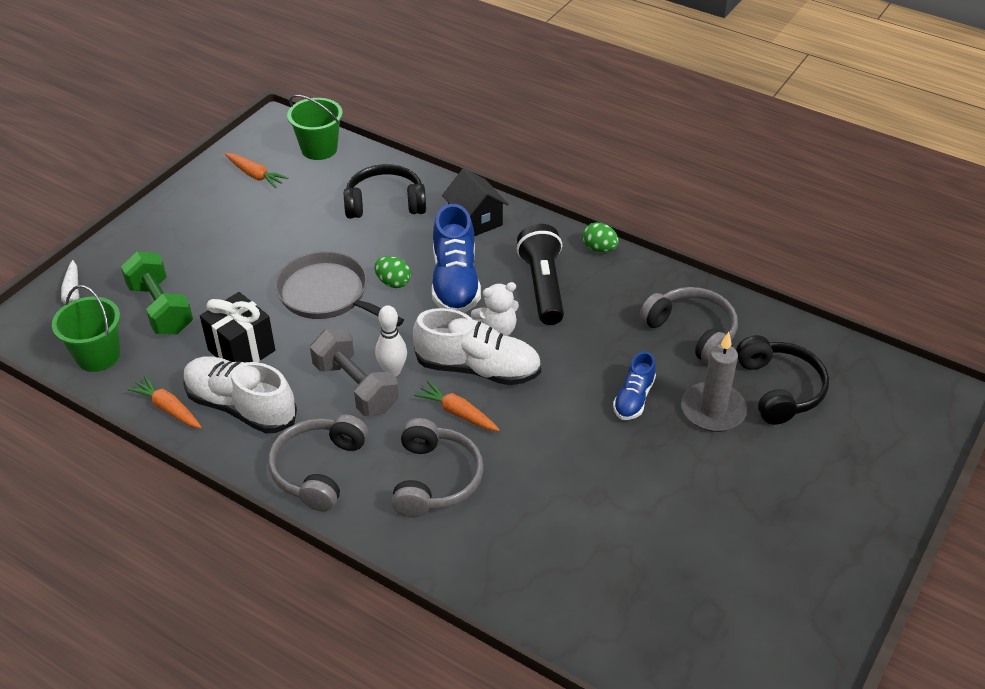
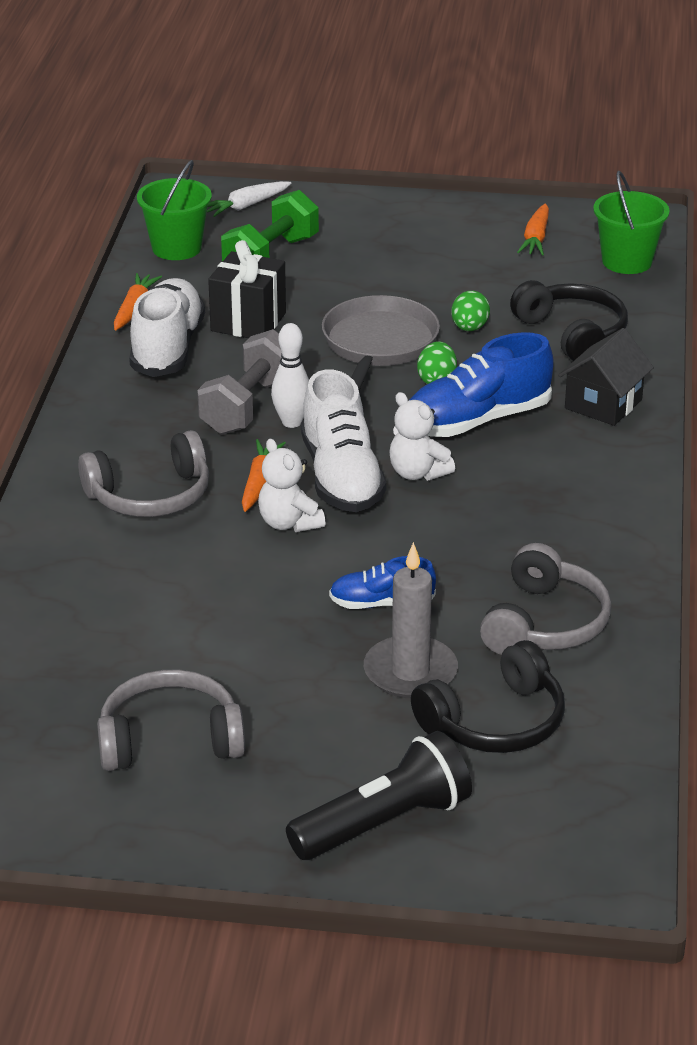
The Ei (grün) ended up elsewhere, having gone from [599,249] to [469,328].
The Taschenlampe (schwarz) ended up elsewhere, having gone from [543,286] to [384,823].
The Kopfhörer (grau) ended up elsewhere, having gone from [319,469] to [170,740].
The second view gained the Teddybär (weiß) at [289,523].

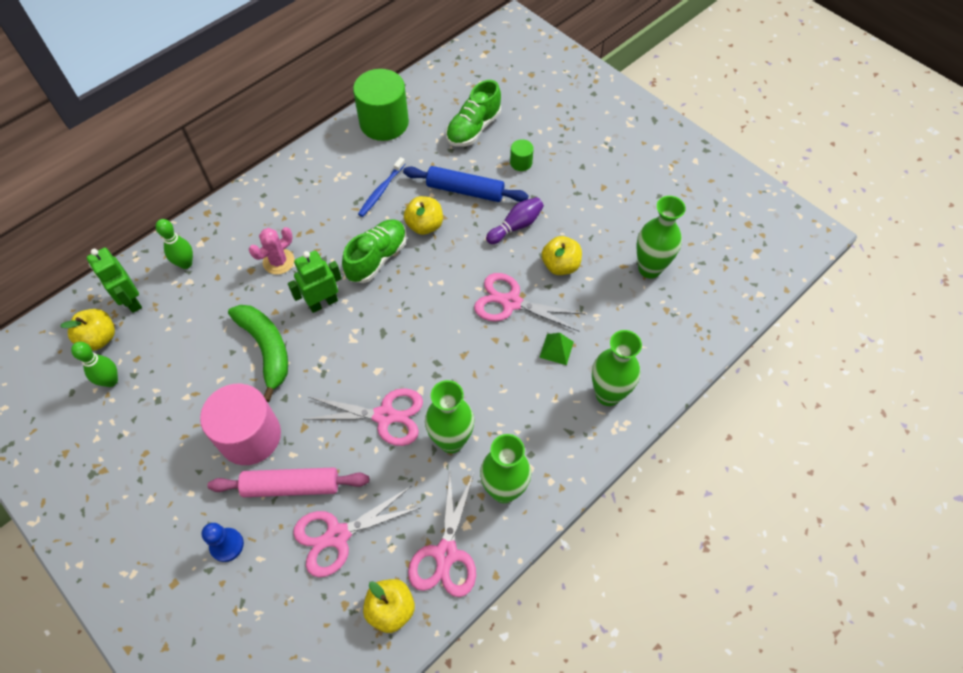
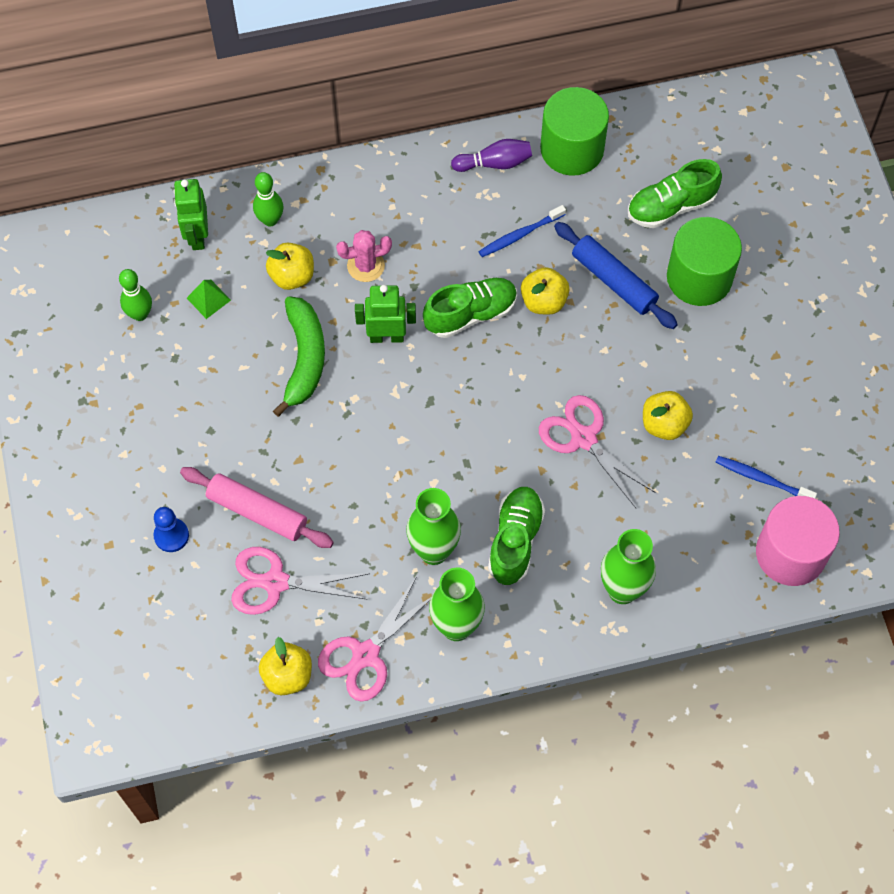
The size of the Vollzylinder (grün) at [521,162] changed by a factor of 2.27.
Where the Vase (grün) stood at [649,268], the Zahnbürste (blau) came to stand at [762,479].
The Bowlingkegel (lila) ended up elsewhere, having gone from [516,226] to [494,163].
The Apfel (gelb) ended up elsewhere, having gone from [99,338] to [292,276].
The Pyramide (grün) ended up elsewhere, having gone from [556,349] to [208,299].
The Vollzylinder (rosa) ended up elsewhere, having gone from [250,436] to [790,553].
The second view lost the Schere (rosa) at [385,416].
The second view gained the Schuh (grün) at [515,541].

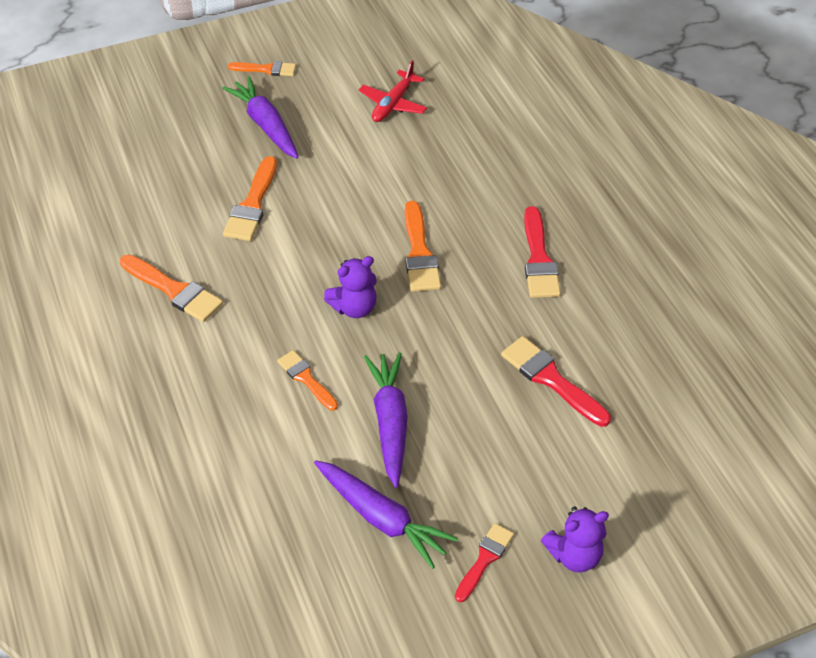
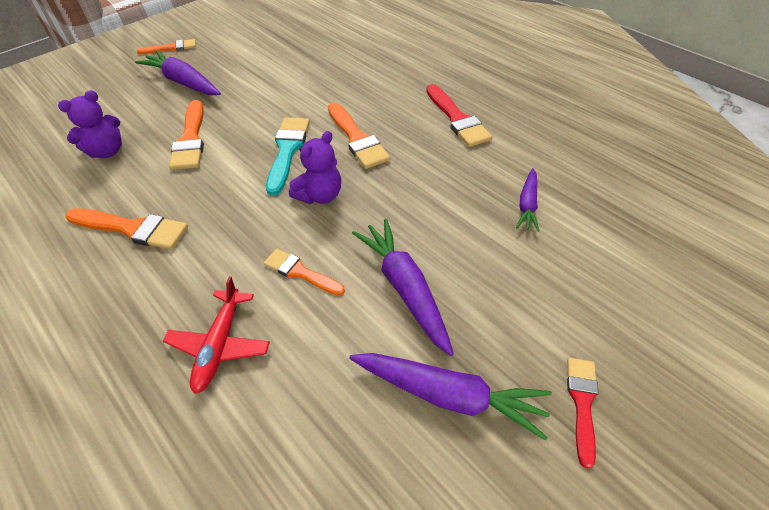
The Flugzeug (rot) ended up elsewhere, having gone from [393,104] to [220,345].
Where the Pinsel (rot) stood at [551,379], the Karotte (lila) came to stand at [527,205].
The Teddybär (lila) ended up elsewhere, having gone from [574,555] to [107,151].
The second view gained the Pinsel (türkis) at [287,151].

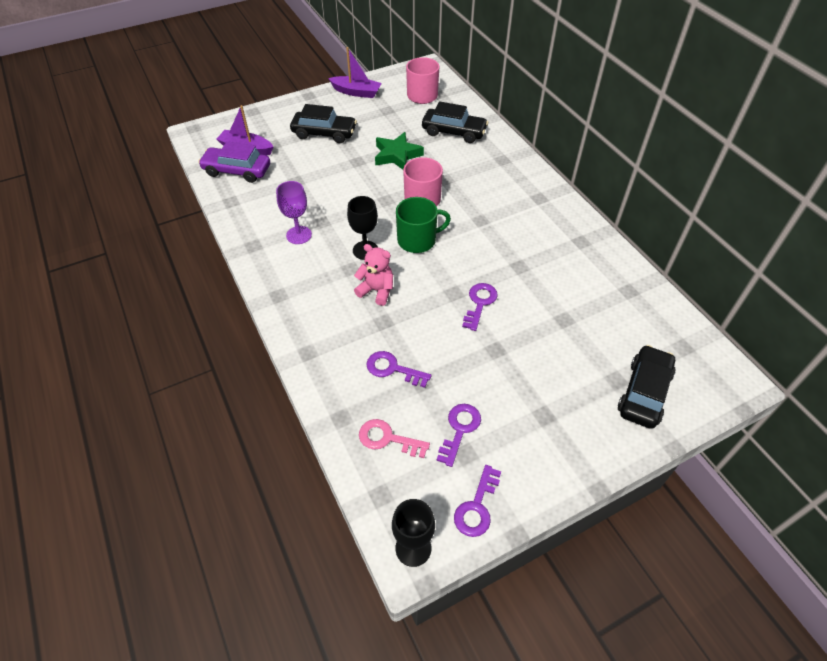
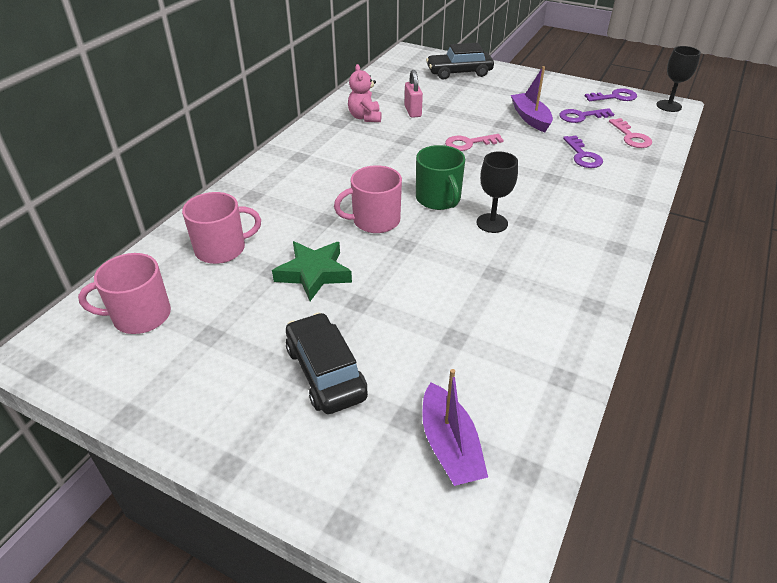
The Boot (lila) ended up elsewhere, having gone from [356,92] to [530,118].
Where the Auto (schwarz) stood at [454,132], the Tasse (rosa) came to stand at [222,249].
The second view lost the Auto (lila) at [237,171].
The second view lost the Kelch (lila) at [299,235].
The Tasse (grün) at [418,240] ended up facing another way, 150 degrees counterclockwise from before.
The Teddybär (rosa) ended up elsewhere, having gone from [376,290] to [365,117].
What was the Schlüssel (lila) at [479,303] turned into the Schlüssel (rosa) at [469,143].
The second view gained the Vorhängeschloss (rosa) at [412,111].

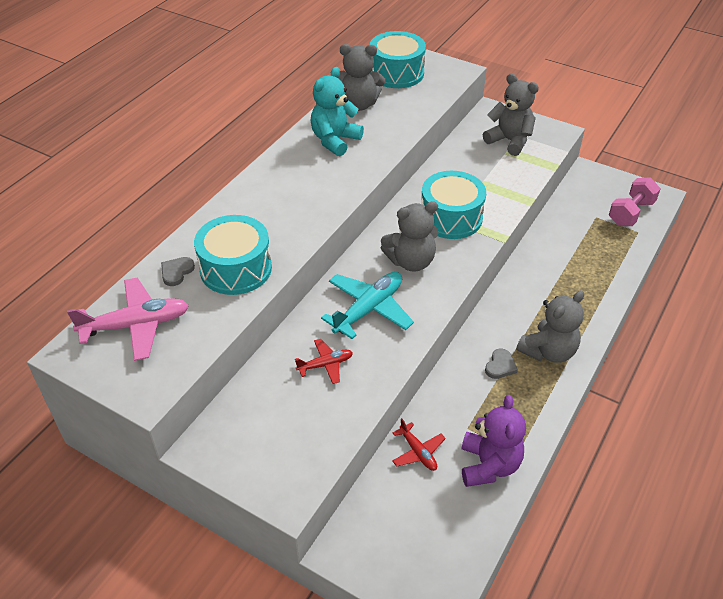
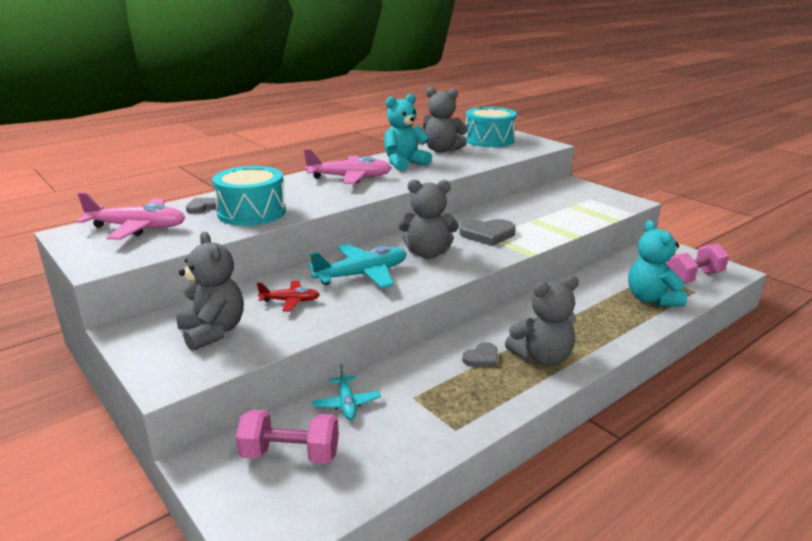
The Teddybär (grau) ended up elsewhere, having gone from [509,141] to [213,332].
Where the Trommel (türkis) stood at [451,218], the Herz (grau) came to stand at [487,234].
The second view lost the Teddybär (lila) at [489,465].
What was the Flugzeug (rot) at [418,452] turned into the Flugzeug (türkis) at [346,403].
The second view gained the Flugzeug (rosa) at [350,178].
The second view gained the Teddybär (türkis) at [651,299].
The second view gained the Hantel (rosa) at [290,454].

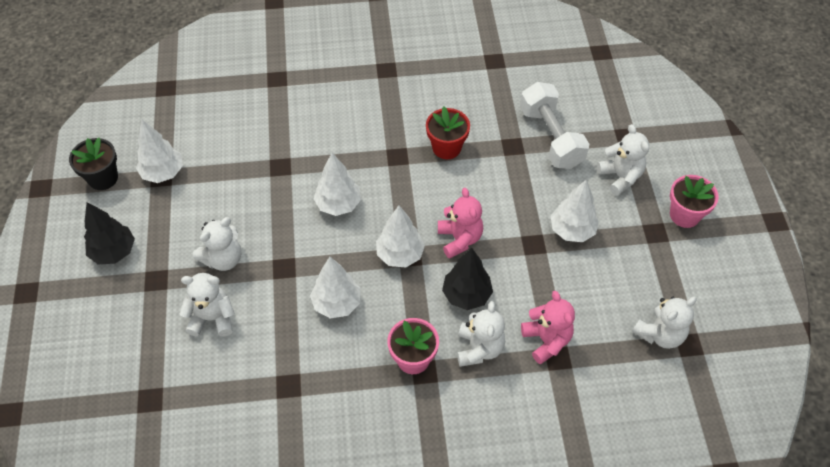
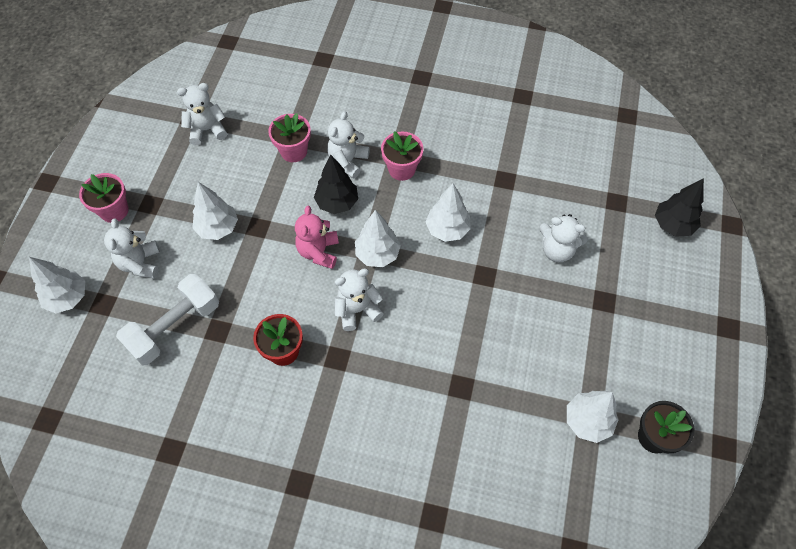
The Hantel (weiß) at [551,137] ended up facing another way, 45 degrees clockwise from before.
The Baum (weiß) ended up elsewhere, having gone from [338,204] to [68,298].
The Baum (schwarz) ended up elsewhere, having gone from [114,252] to [672,225].
The Teddybär (weiß) ended up elsewhere, having gone from [223,259] to [357,310].
Where the Teddybär (rosa) stood at [546,340], the Blumentopf (rosa) came to stand at [293,151].

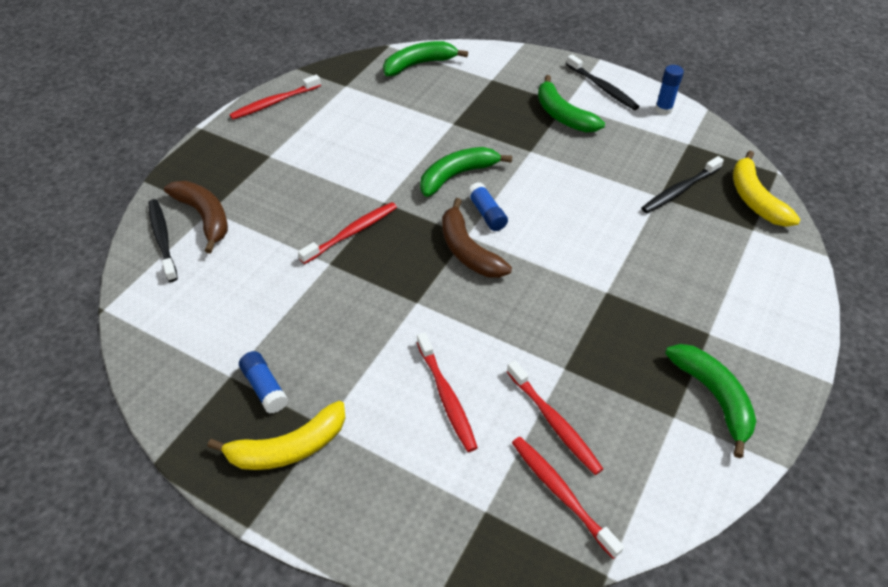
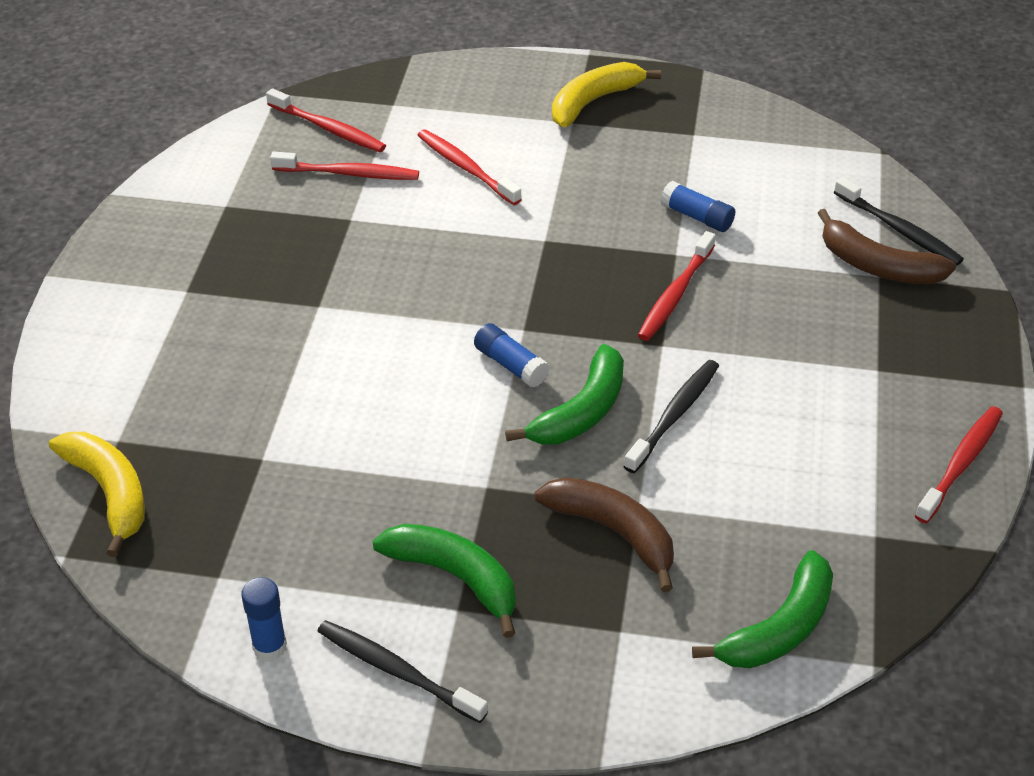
The Zahnbürste (schwarz) ended up elsewhere, having gone from [679,190] to [674,415].
The Banane (braun) ended up elsewhere, having gone from [468,250] to [613,533].
The second view lost the Banane (grün) at [713,397].
The Klebestift (blau) ended up elsewhere, having gone from [265,387] to [697,217].
The Zahnbürste (rot) at [554,422] ended up facing another way, 150 degrees clockwise from before.

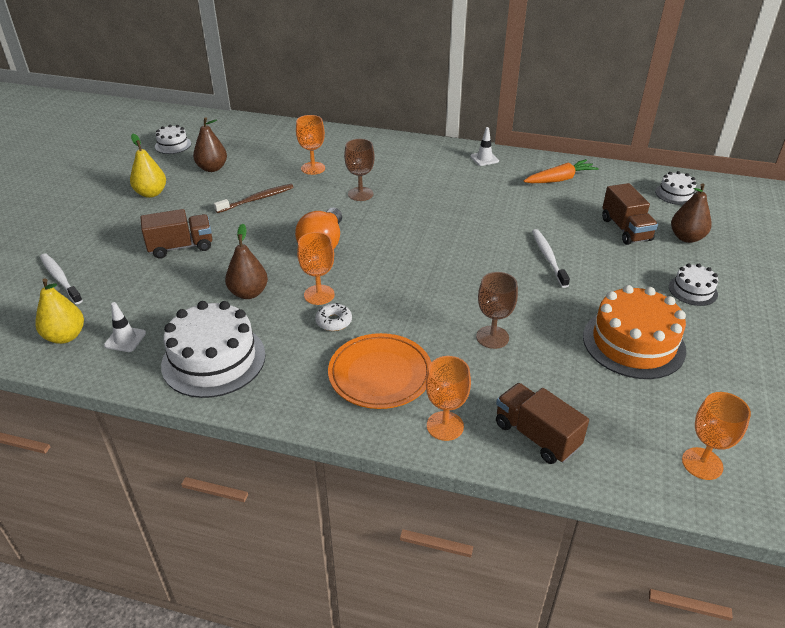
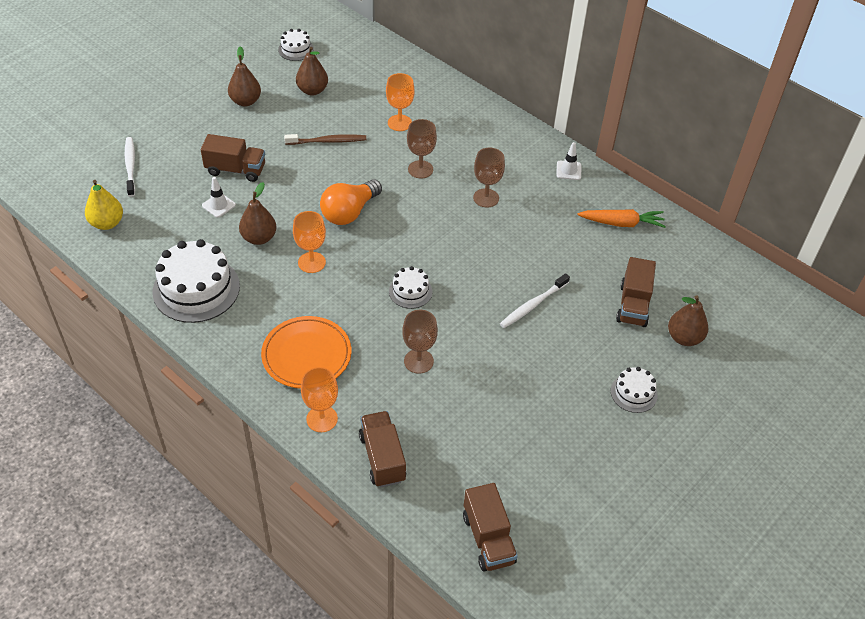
What was the Birne (gelb) at [151,193] turned into the Birne (braun) at [245,101].
The Kuchen (weiß) ended up elsewhere, having gone from [675,194] to [410,291].
The Zahnbürste (weiß) at [548,257] ended up facing another way, 150 degrees counterclockwise from before.
The second view lost the Kuchen (orange) at [633,343].
The Leitkegel (weiß) ended up elsewhere, having gone from [125,339] to [218,205].
The second view lost the Donut (weiß) at [334,321].
Where the Kelch (orange) stood at [702,463], the Lastwagen (braun) came to stand at [488,538].
The second view gained the Kelch (braun) at [486,198].

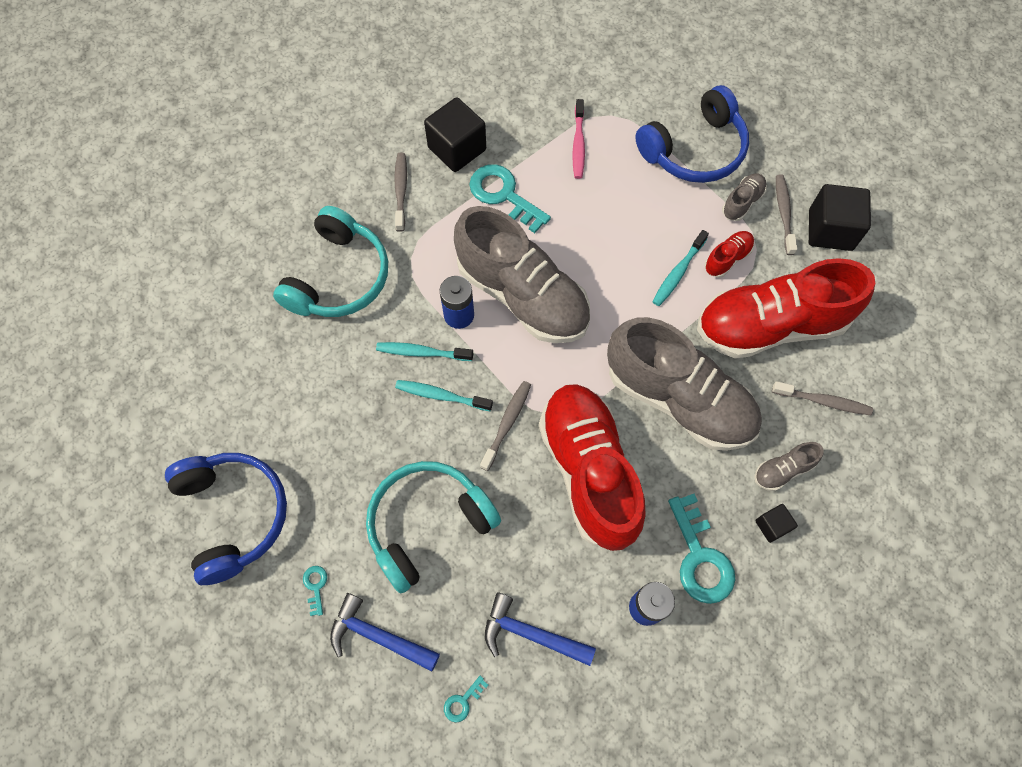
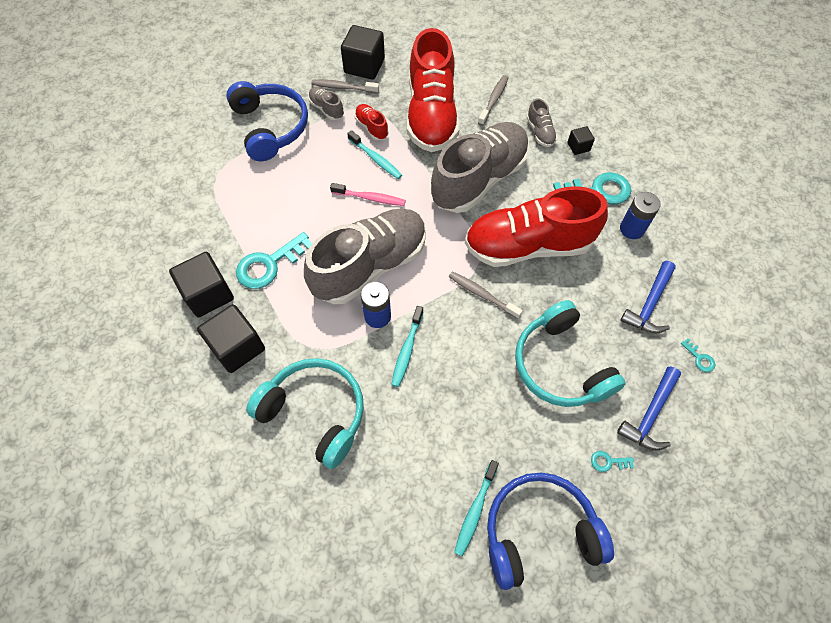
The Zahnbürste (rosa) ended up elsewhere, having gone from [578,144] to [370,198].
Where the Zahnbürste (grau) stood at [401,190], the Kubus (schwarz) came to stand at [237,347].
The Zahnbürste (türkis) ended up elsewhere, having gone from [441,395] to [475,510].

